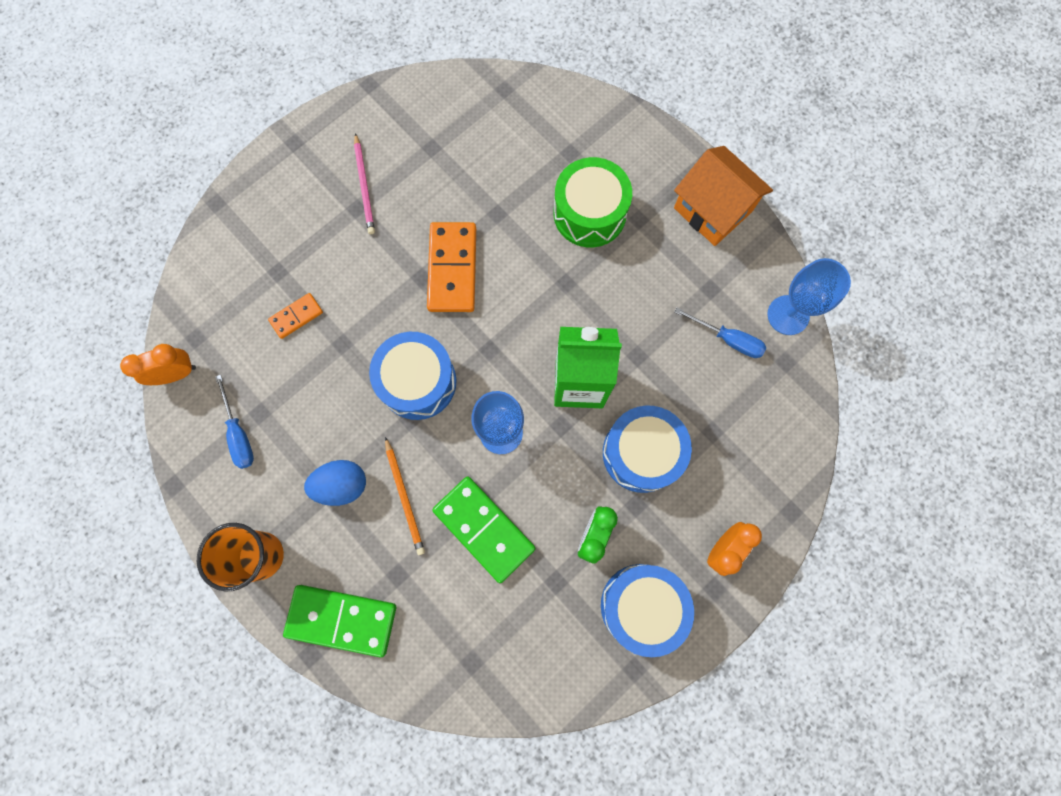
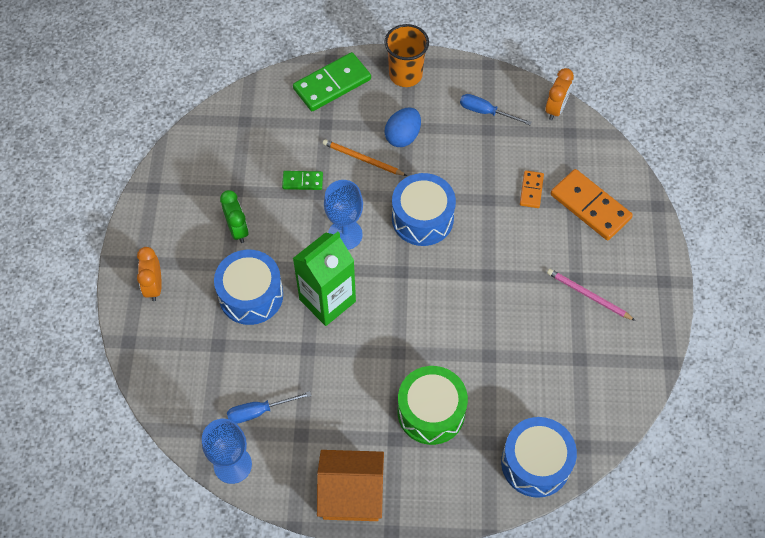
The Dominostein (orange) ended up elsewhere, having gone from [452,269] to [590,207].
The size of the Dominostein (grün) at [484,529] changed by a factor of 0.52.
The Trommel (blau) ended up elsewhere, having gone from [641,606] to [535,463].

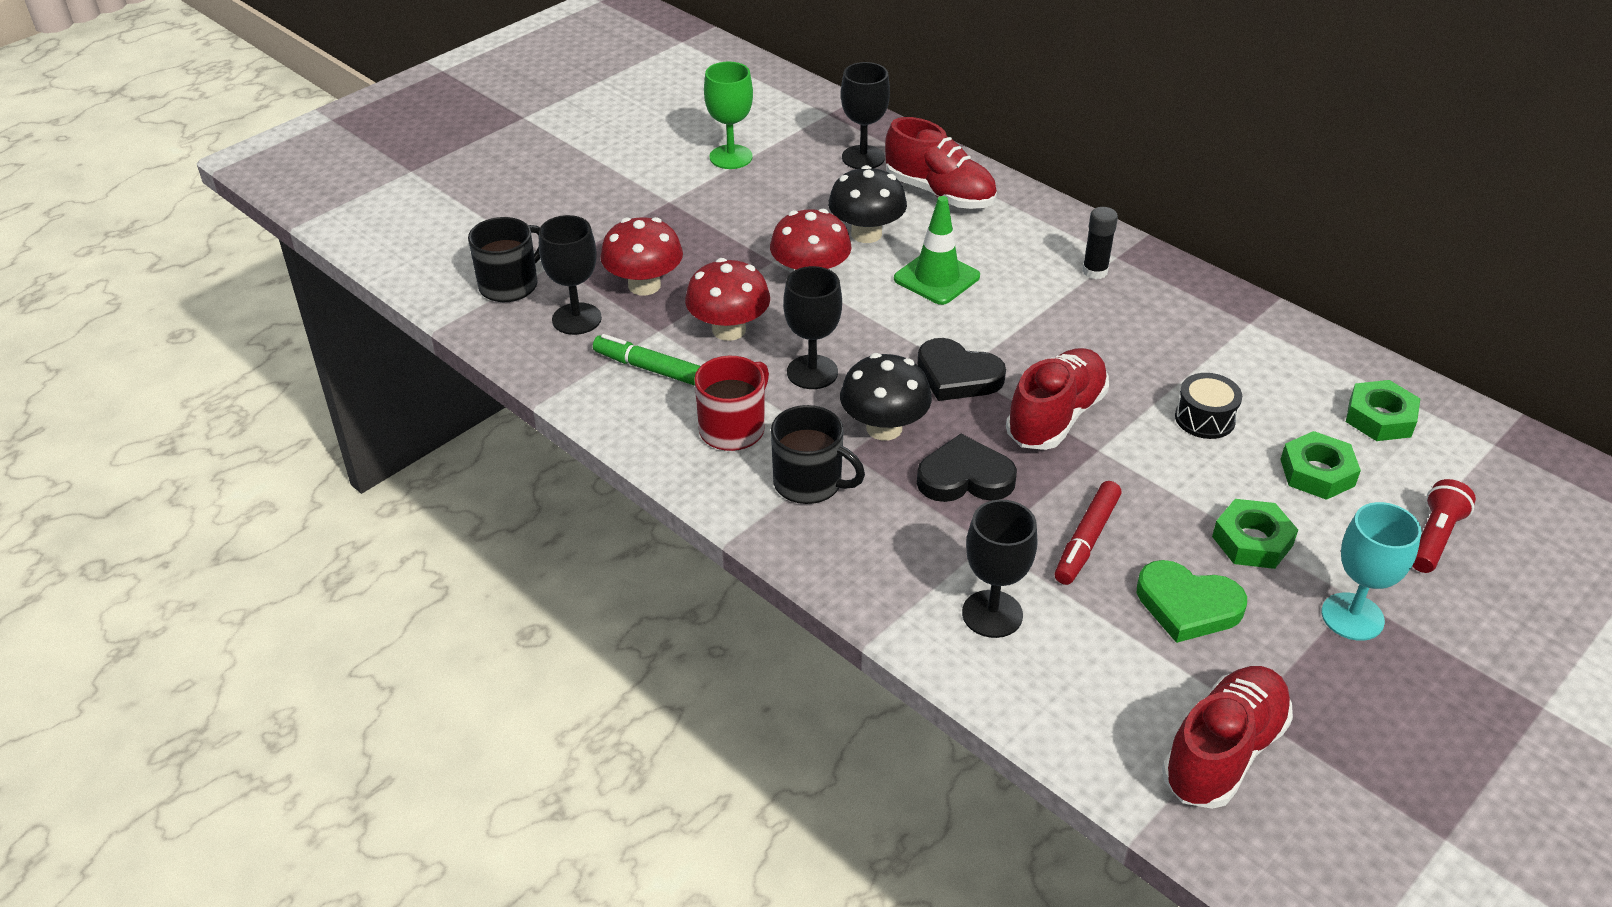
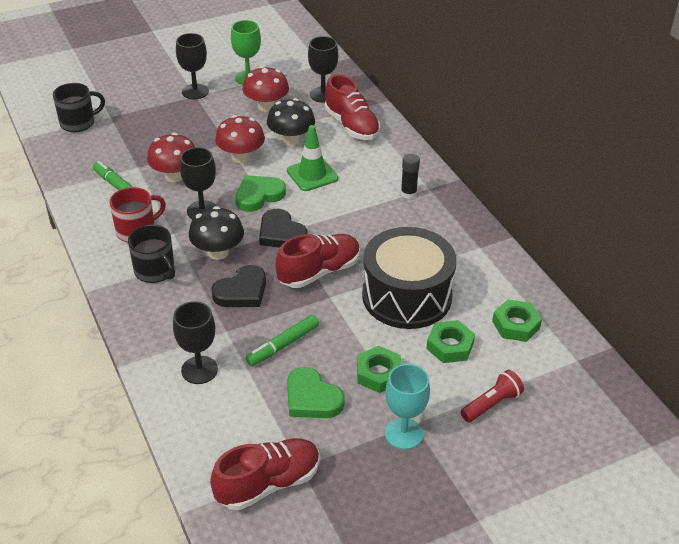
The Kelch (schwarz) ended up elsewhere, having gone from [576,319] to [195,91].
The Pilz (rot) ended up elsewhere, having gone from [644,285] to [266,106].
The size of the Trommel (schwarz) at [1205,418] changed by a factor of 2.38.
The Herz (schwarz) at [965,477] ended up facing another way, 120 degrees clockwise from before.
What was the Filzstift (rot) at [1086,540] turned into the Filzstift (grün) at [283,345].
The second view gained the Herz (grün) at [258,195].

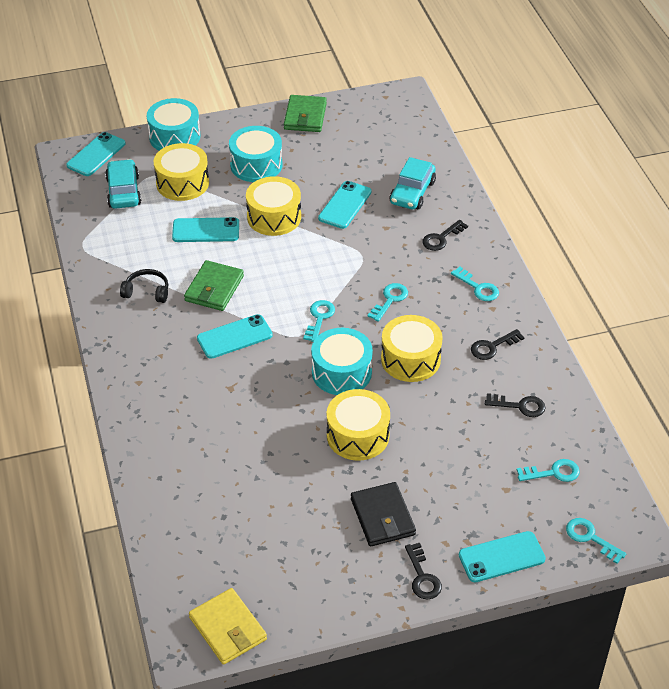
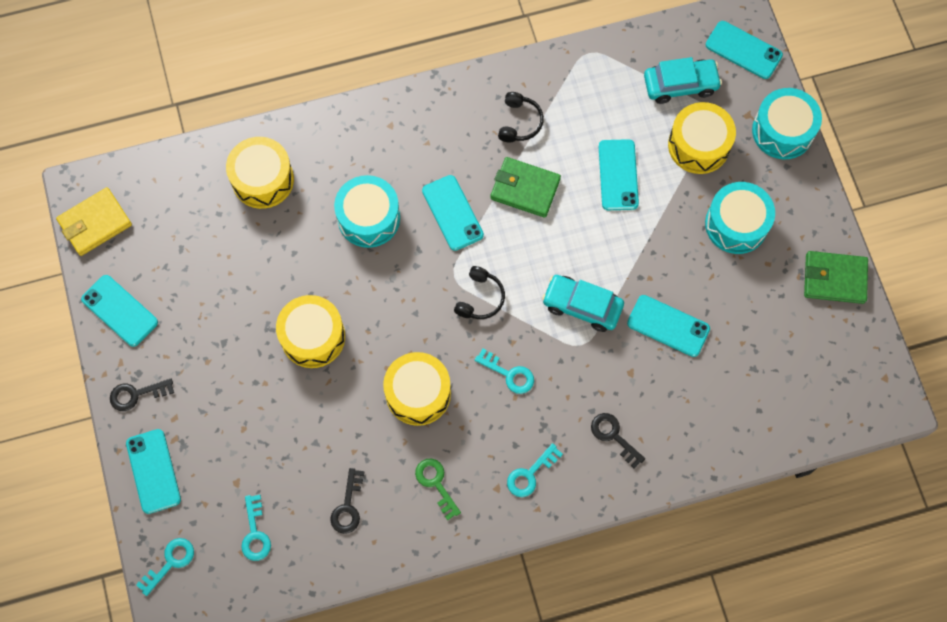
The Auto (türkis) ended up elsewhere, having gone from [412,192] to [582,306].
The Trommel (gelb) ended up elsewhere, having gone from [274,217] to [263,179].
Where the Schlüssel (türkis) stood at [319,318], the Kopfhörer (schwarz) came to stand at [480,298].
The Trommel (türkis) ended up elsewhere, having gone from [341,372] to [369,218].
What was the Schlüssel (schwarz) at [492,347] turned into the Schlüssel (grün) at [436,483].
The second view lost the Geldbörse (schwarz) at [382,517].
The second view gained the Handy (türkis) at [119,311].

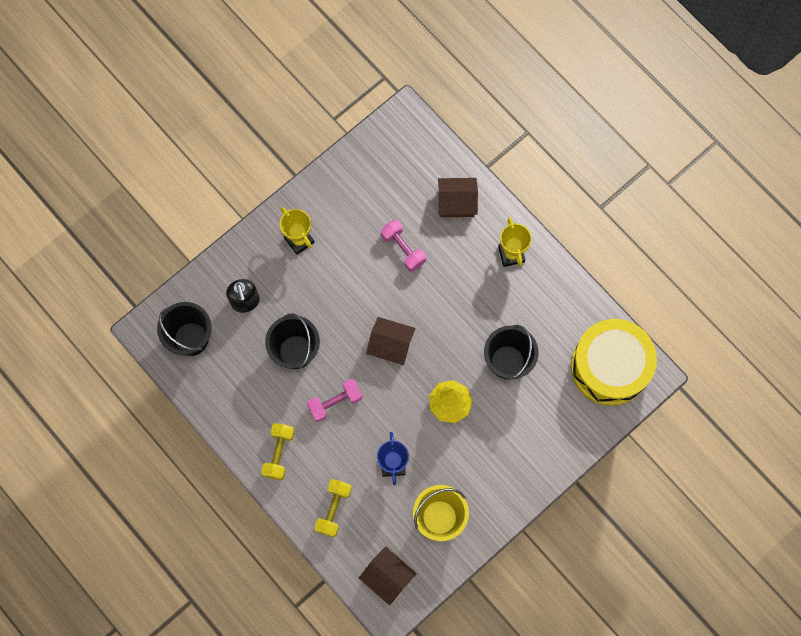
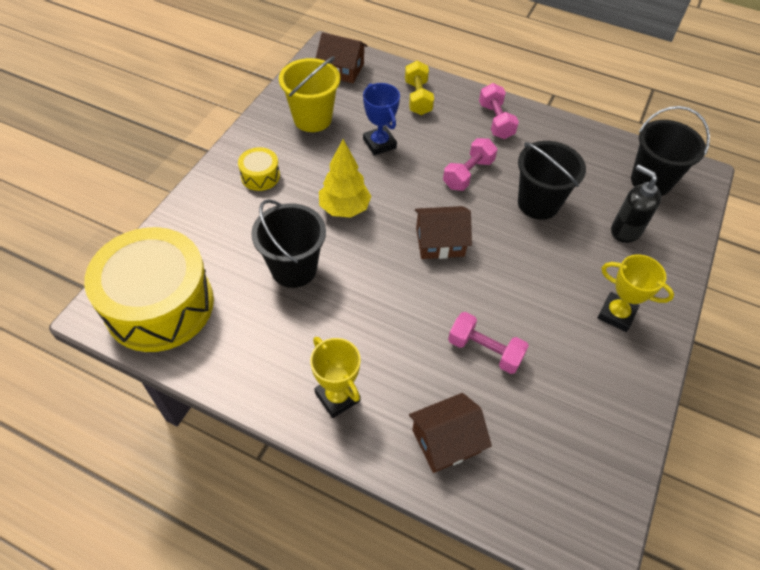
What was the Hantel (gelb) at [279,453] turned into the Hantel (rosa) at [495,121].
The second view gained the Trommel (gelb) at [260,176].

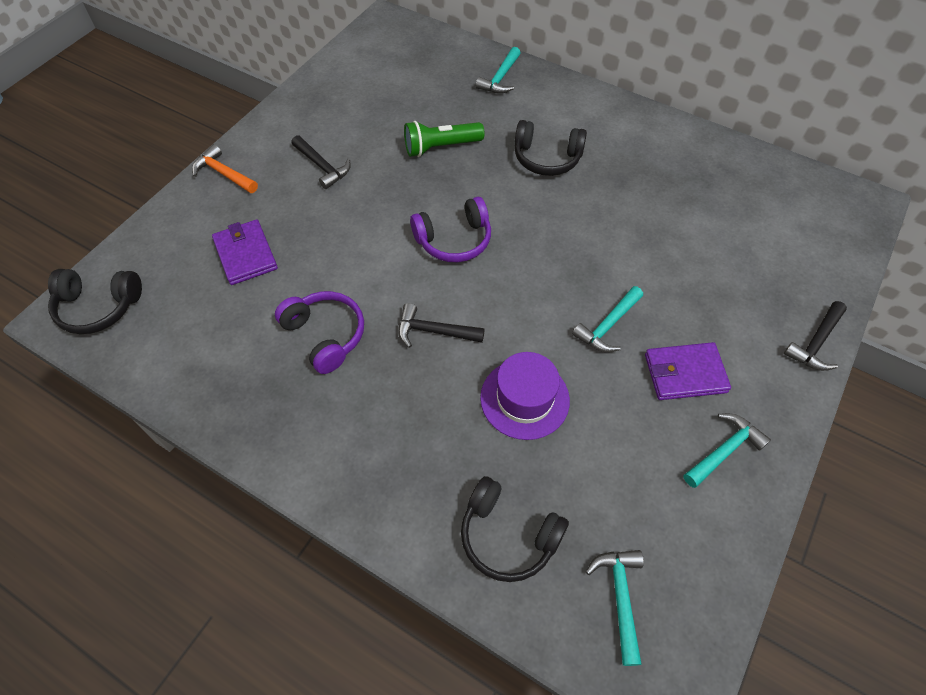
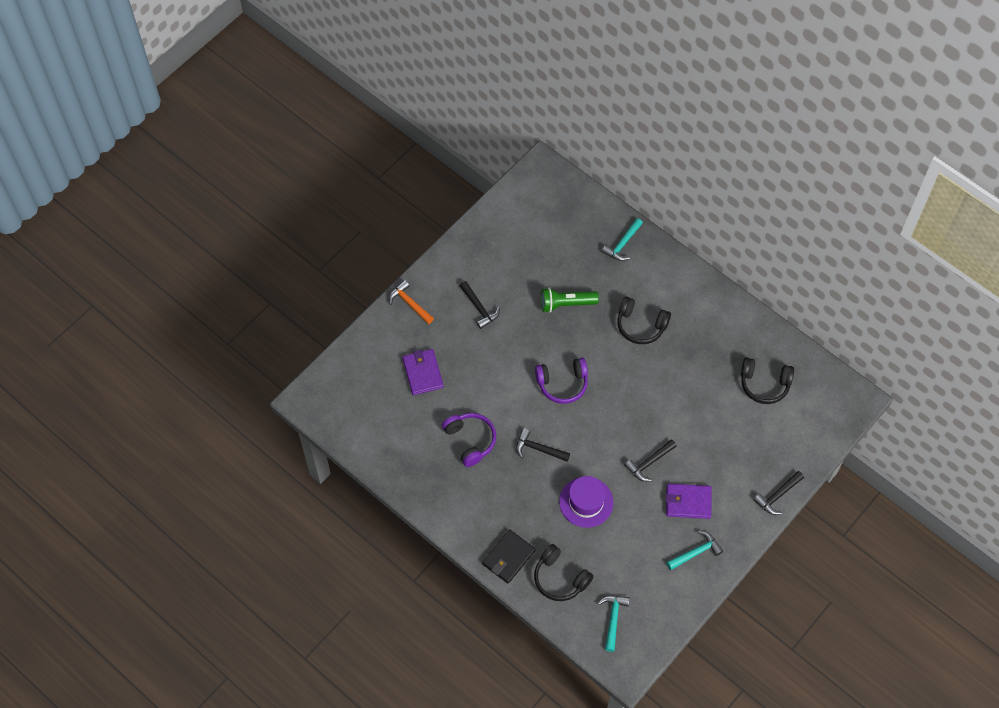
The Kopfhörer (schwarz) ended up elsewhere, having gone from [98,307] to [764,384].
What was the Hammer (türkis) at [607,326] turned into the Hammer (schwarz) at [649,463].
The second view gained the Geldbörse (schwarz) at [508,557].

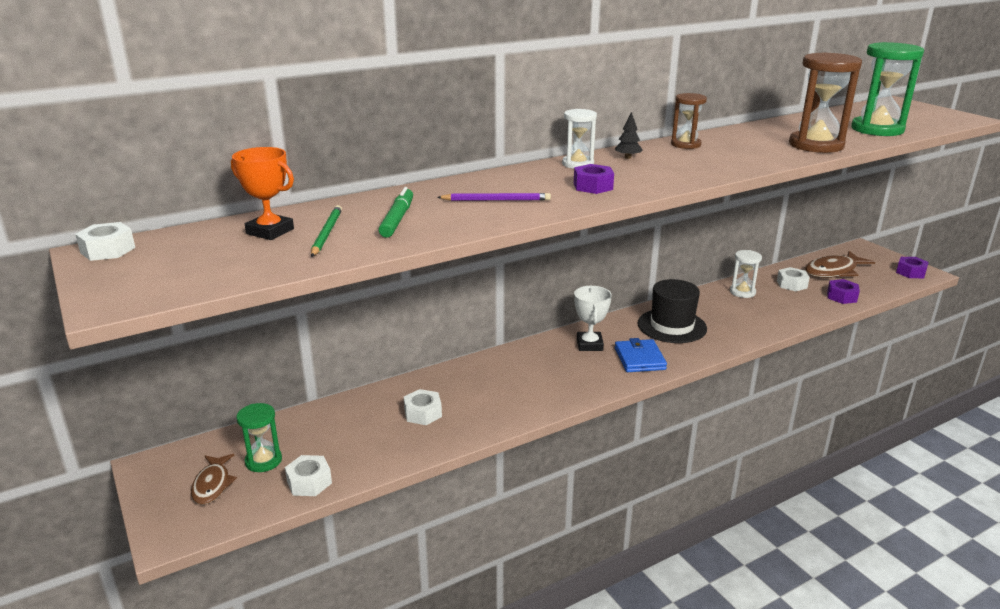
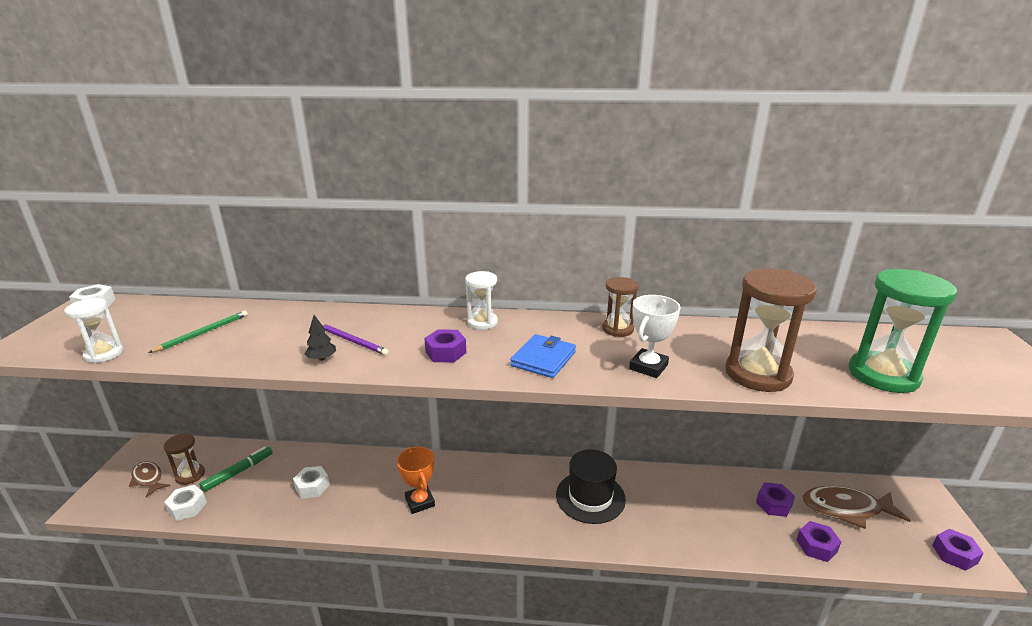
The Baum (schwarz) ended up elsewhere, having gone from [627,157] to [322,358].
The Pokal (orange) ended up elsewhere, having gone from [270,231] to [420,502].
The Filzstift (grün) ended up elsewhere, having gone from [397,219] to [238,472].
The Sanduhr (weiß) ended up elsewhere, having gone from [742,292] to [104,354].
What was the Sechskantmutter (weiß) at [791,284] turned into the Sechskantmutter (lila) at [773,504].
The Pokal (weiß) ended up elsewhere, having gone from [589,345] to [648,367].
The Geldbörse (blau) ended up elsewhere, having gone from [639,359] to [543,359].
What was the Sanduhr (grün) at [263,461] turned into the Sanduhr (braun) at [190,475].
The Fisch (braun) at [212,485] ended up facing another way, 105 degrees clockwise from before.

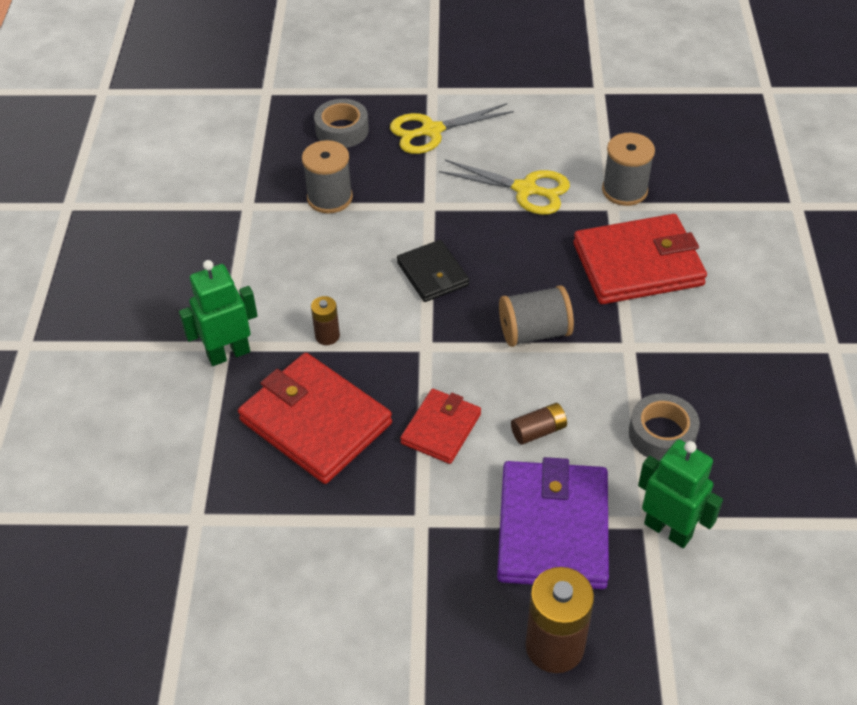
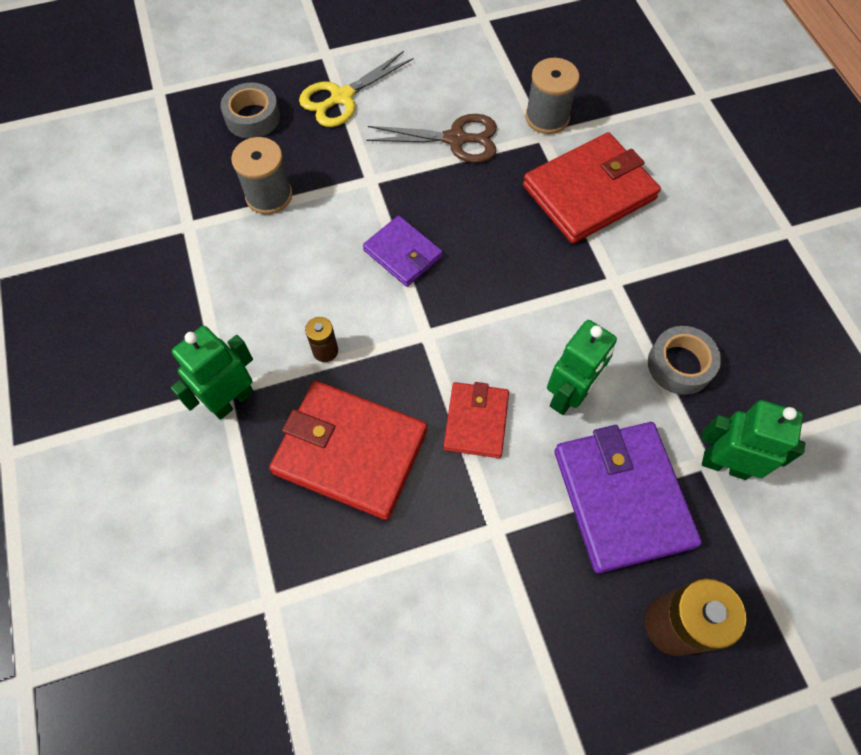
What was the Schere (gelb) at [525,189] turned into the Schere (braun) at [456,139].
What was the Geldbörse (schwarz) at [432,274] turned into the Geldbörse (lila) at [403,253].
The second view lost the Garnrolle (grau) at [534,332].
Where the Batterie (braun) stood at [538,431], the Roboter (grün) came to stand at [568,396].

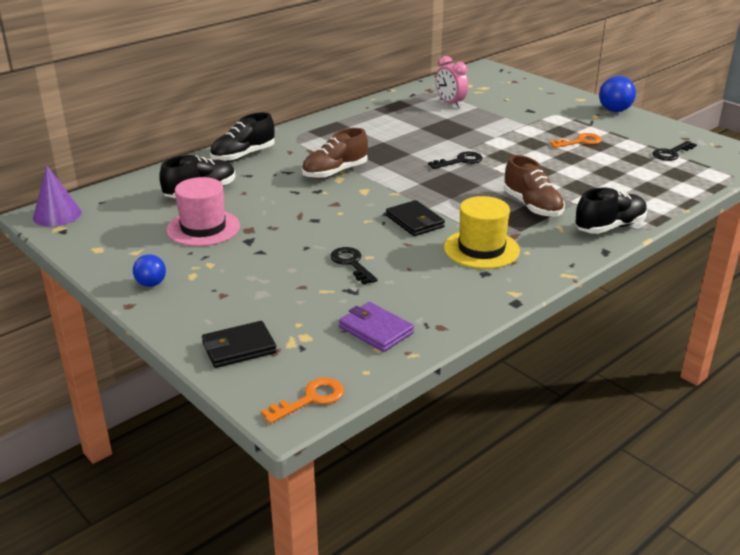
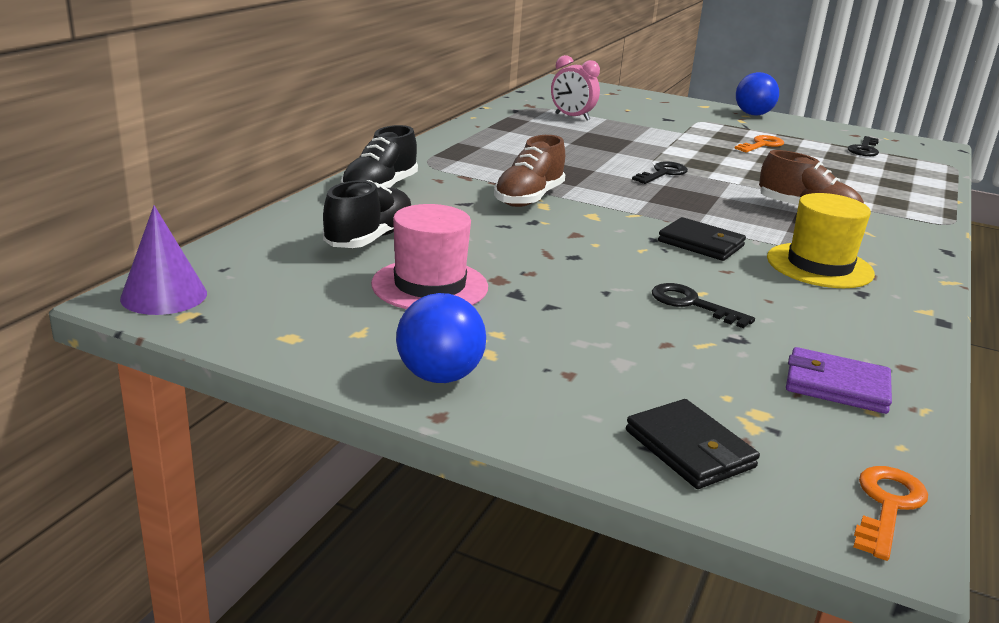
The second view lost the Schuh (schwarz) at [609,227].
The size of the Ball (blau) at [151,284] changed by a factor of 1.58.
The Geldbörse (schwarz) at [239,348] ended up facing another way, 75 degrees counterclockwise from before.

